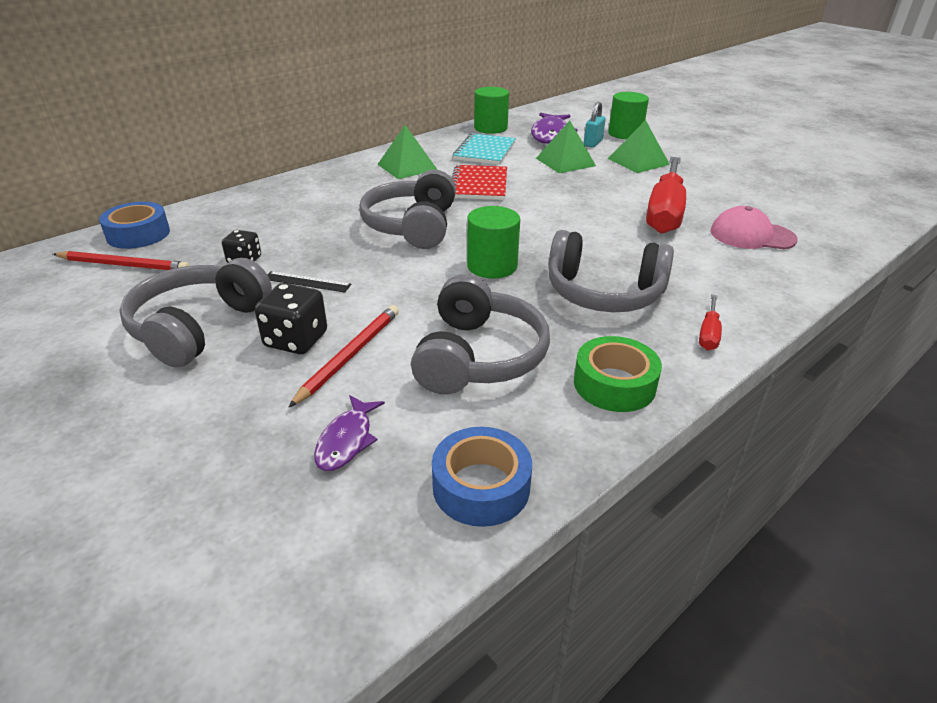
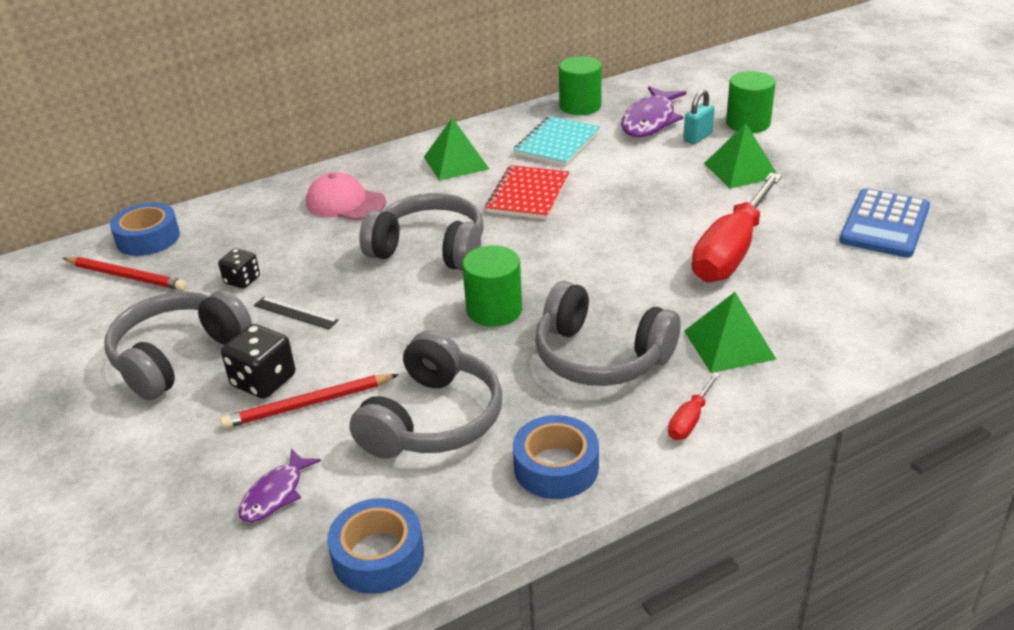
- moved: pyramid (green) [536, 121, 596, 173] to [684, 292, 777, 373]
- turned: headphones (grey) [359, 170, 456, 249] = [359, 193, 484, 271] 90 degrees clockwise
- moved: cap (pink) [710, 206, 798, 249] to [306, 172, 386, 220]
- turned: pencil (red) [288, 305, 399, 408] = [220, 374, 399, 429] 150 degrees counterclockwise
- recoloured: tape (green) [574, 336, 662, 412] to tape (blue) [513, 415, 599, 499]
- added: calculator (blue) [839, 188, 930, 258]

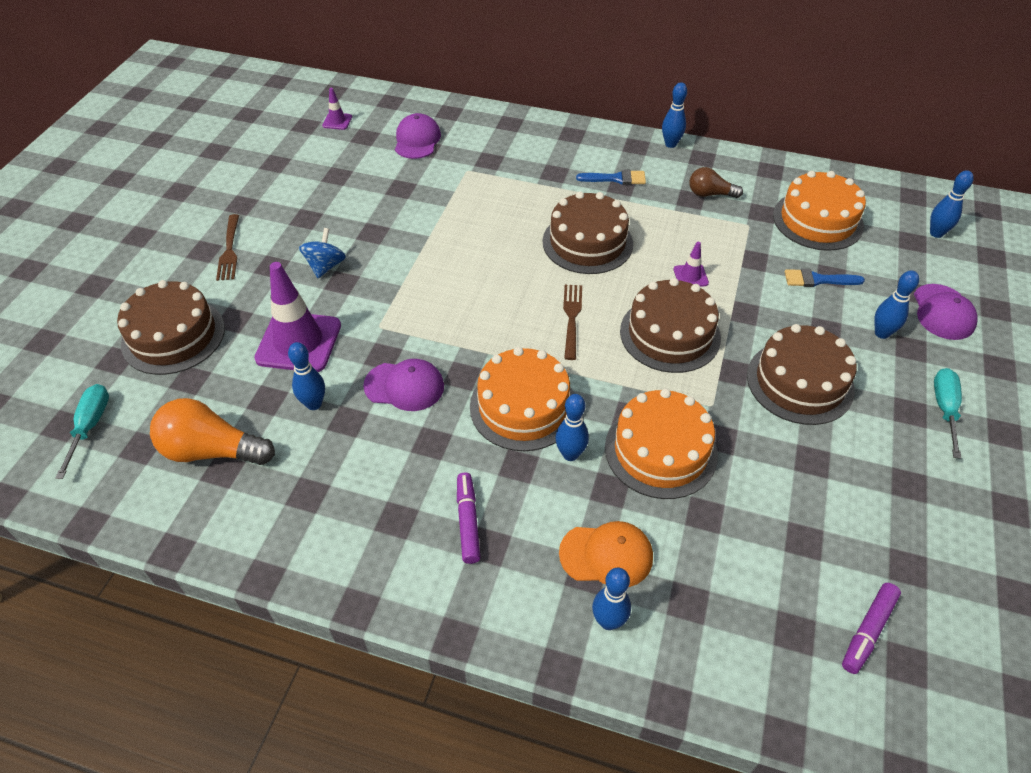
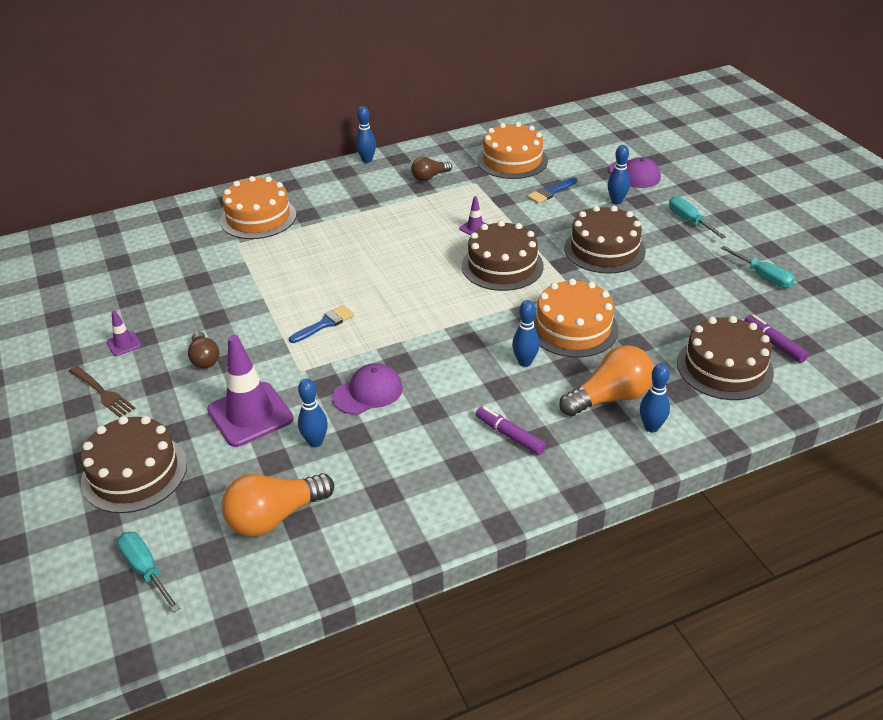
- moved: traffic cone (purple) [322, 88, 352, 130] to [106, 310, 142, 356]
- removed: cap (purple) [395, 113, 441, 159]
- moved: brush (blue) [576, 170, 646, 185] to [289, 305, 354, 343]
- removed: bowling pin (blue) [930, 170, 974, 238]
- moved: cake (brown) [543, 191, 633, 274] to [677, 316, 774, 400]
- replaced: spinning top (blue) [299, 228, 346, 278] to light bulb (brown) [188, 331, 219, 368]
- removed: fork (brown) [563, 285, 582, 360]
- moved: cake (orange) [470, 347, 574, 451] to [220, 176, 296, 239]
- replaced: cap (orange) [559, 521, 653, 587] to light bulb (orange) [559, 345, 654, 417]
- turned: marker (purple) [842, 583, 901, 674] = [744, 314, 809, 363] 150 degrees clockwise
- added: screwdriver (turquoise) [721, 246, 795, 288]

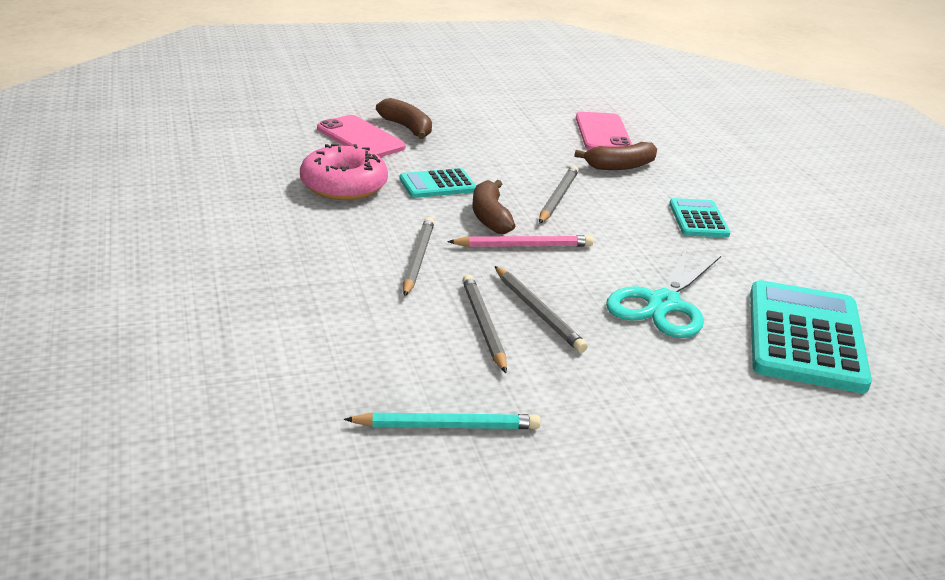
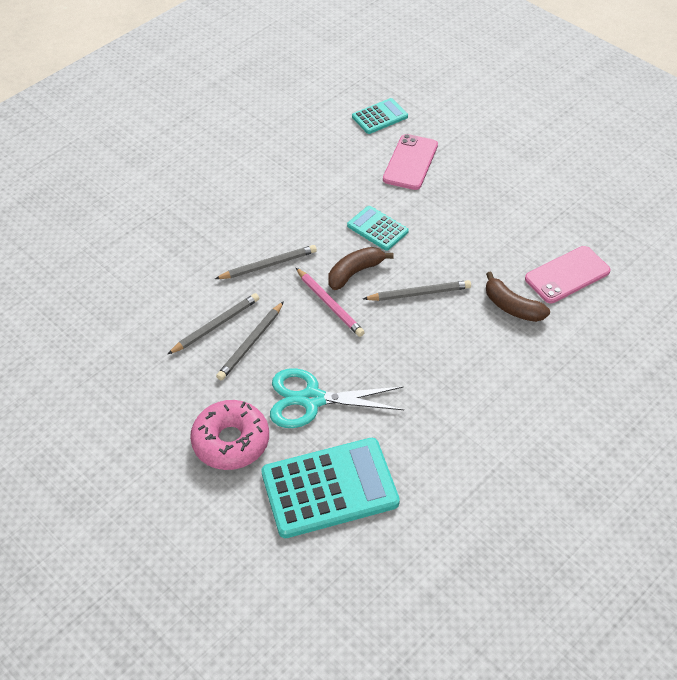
- removed: banana (brown) [376, 98, 432, 139]
- moved: donut (pink) [300, 144, 388, 200] to [190, 400, 269, 470]
- moved: calculator (turquoise) [669, 198, 730, 238] to [352, 98, 408, 134]
- removed: pencil (turquoise) [344, 413, 541, 429]

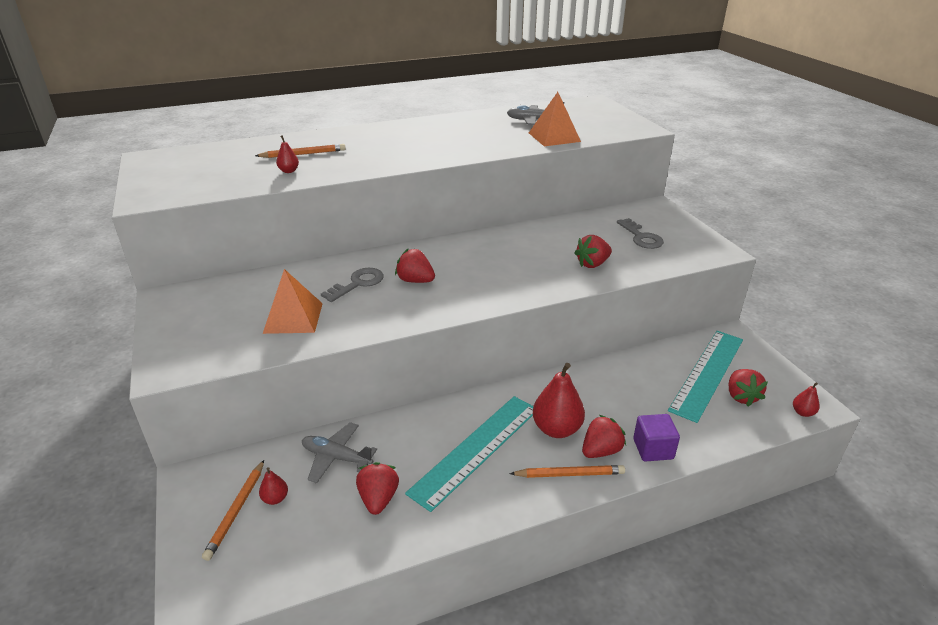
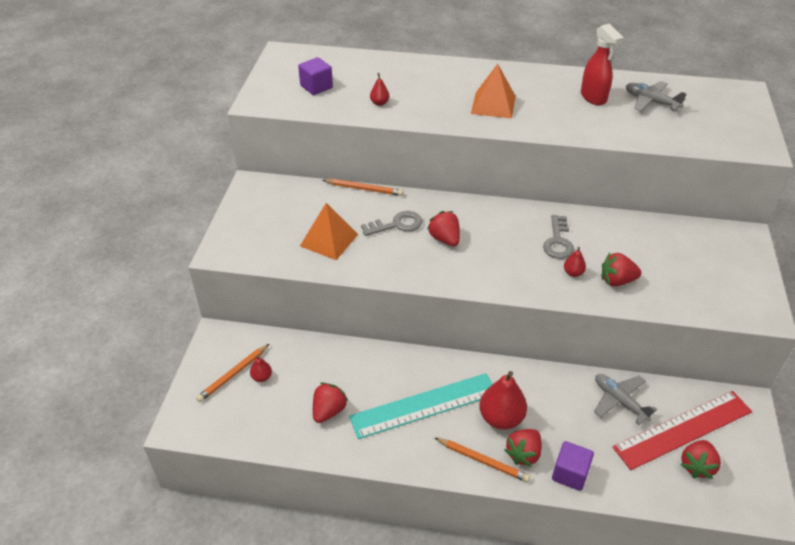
- moved: pyramid (orange) [529, 92, 581, 146] to [471, 64, 516, 119]
- moved: pencil (orange) [255, 144, 346, 158] to [323, 179, 403, 196]
- moved: key (grey) [617, 218, 664, 249] to [543, 215, 574, 259]
- recoloured: ruler (turquoise) [668, 331, 743, 423] to ruler (red) [613, 391, 752, 470]
- moved: pear (red) [793, 383, 820, 417] to [564, 247, 586, 277]
- turned: strawberry (red) [582, 415, 626, 458] = [504, 429, 542, 467] 135 degrees clockwise
- moved: plane (grey) [302, 422, 377, 483] to [594, 374, 657, 425]
- added: spray bottle (red) [581, 24, 624, 105]
- added: cube (purple) [298, 57, 333, 95]

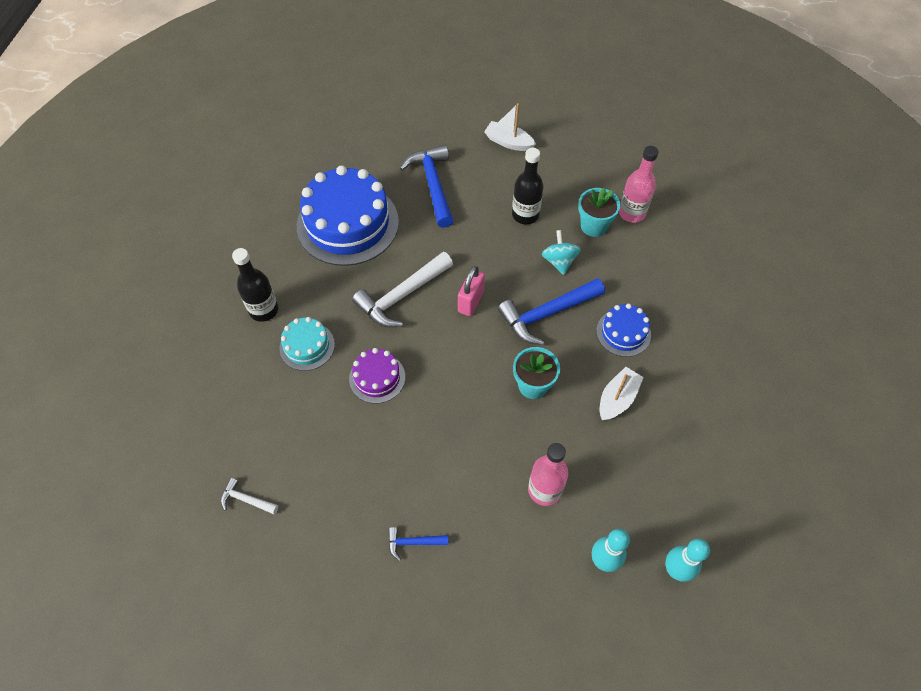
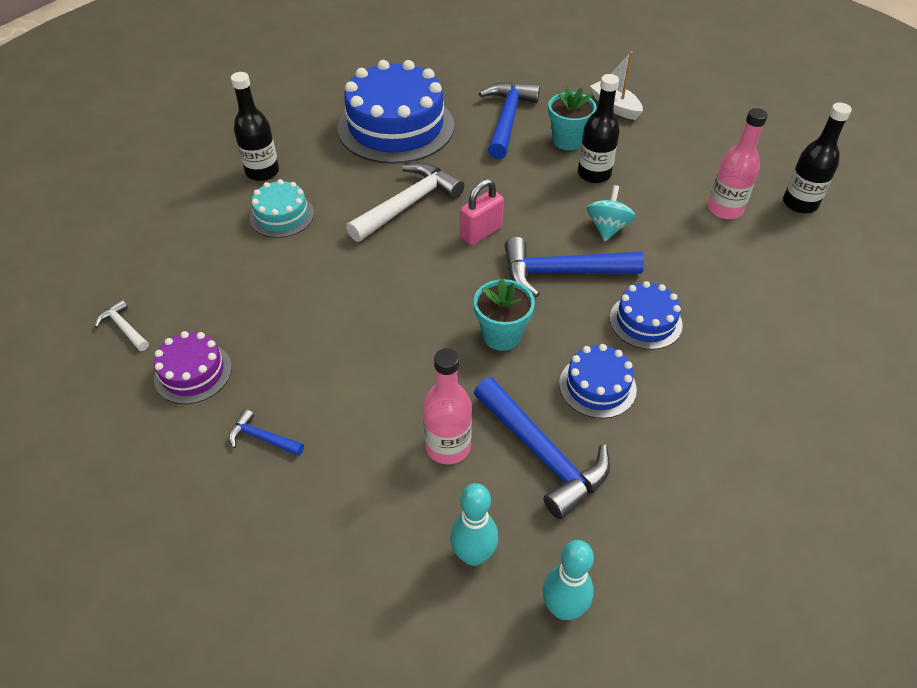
- moved: flower pot (turquoise) [578, 187, 620, 237] to [548, 86, 597, 150]
- turned: hammer (white) [352, 252, 453, 328] = [346, 163, 465, 242] 150 degrees clockwise
- moved: cake (purple) [349, 348, 405, 404] to [154, 331, 232, 404]
- replaced: boat (white) [600, 367, 644, 421] to cake (blue) [559, 344, 637, 419]
- added: bottle (black) [783, 103, 852, 213]
- added: hammer (blue) [474, 377, 610, 519]

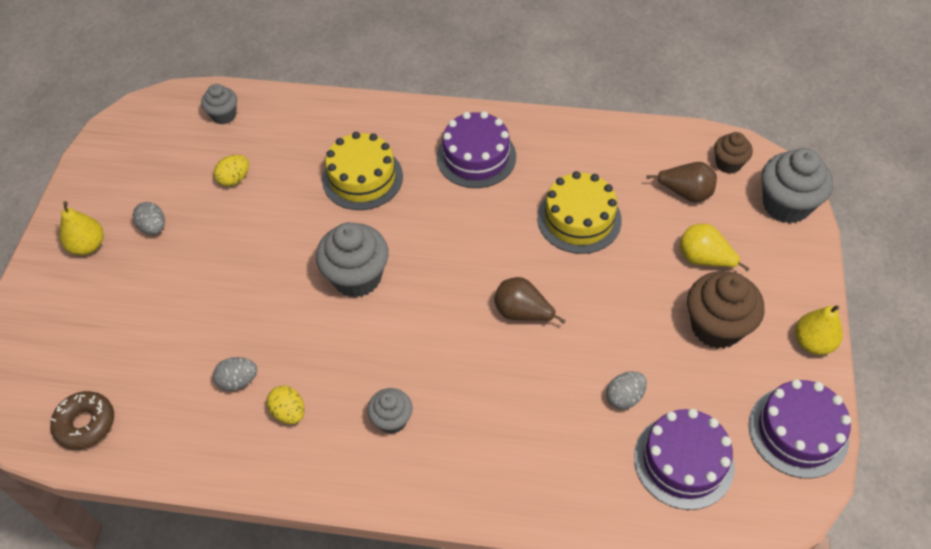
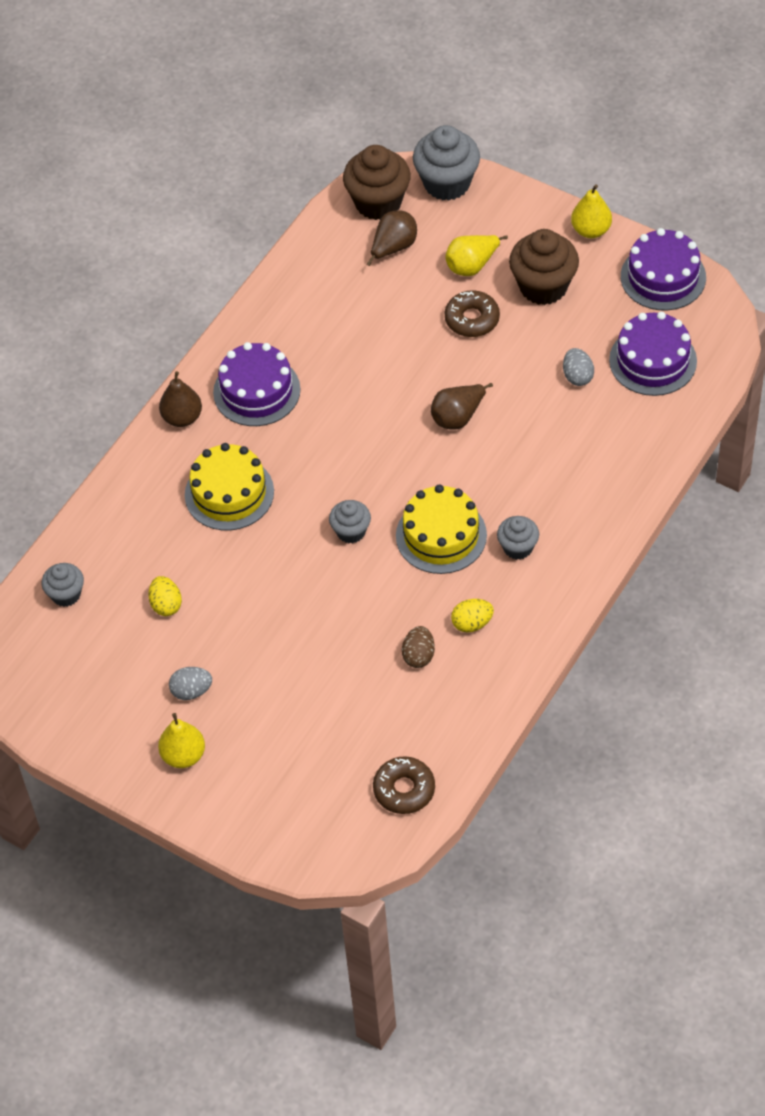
- resized: cupcake (brown) [714, 132, 753, 174] = [343, 145, 411, 220] x1.76
- moved: cake (yellow) [537, 171, 622, 254] to [396, 485, 487, 574]
- resized: cupcake (grey) [316, 222, 389, 298] = [329, 500, 371, 544] x0.57
- recoloured: egg (grey) [213, 357, 257, 391] to egg (brown) [402, 626, 435, 668]
- added: donut (brown) [445, 290, 500, 337]
- added: pear (brown) [159, 371, 202, 427]

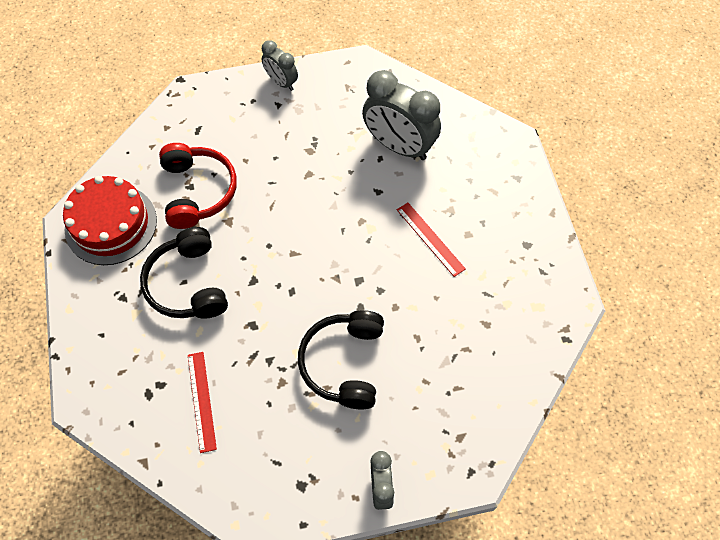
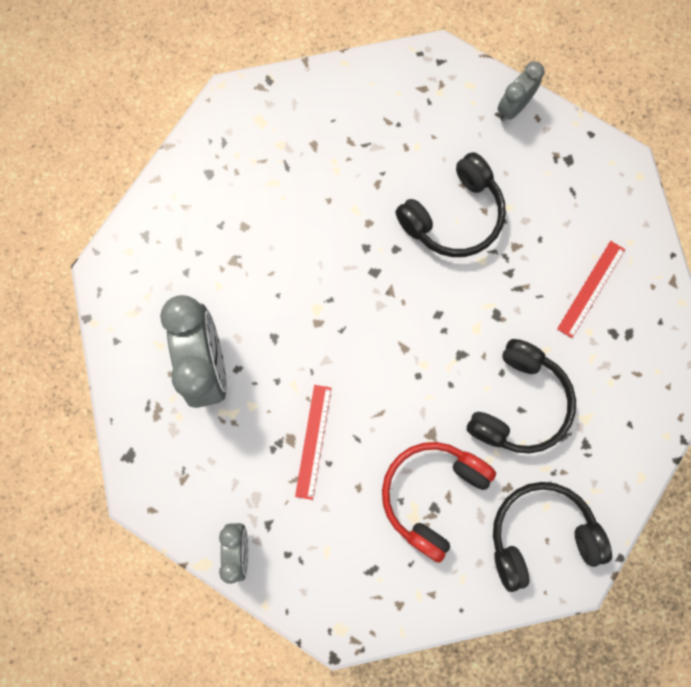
- replaced: cake (red) [63, 176, 157, 265] to headphones (black) [493, 482, 612, 592]
- moved: ruler (red) [397, 203, 466, 277] to [295, 385, 331, 500]

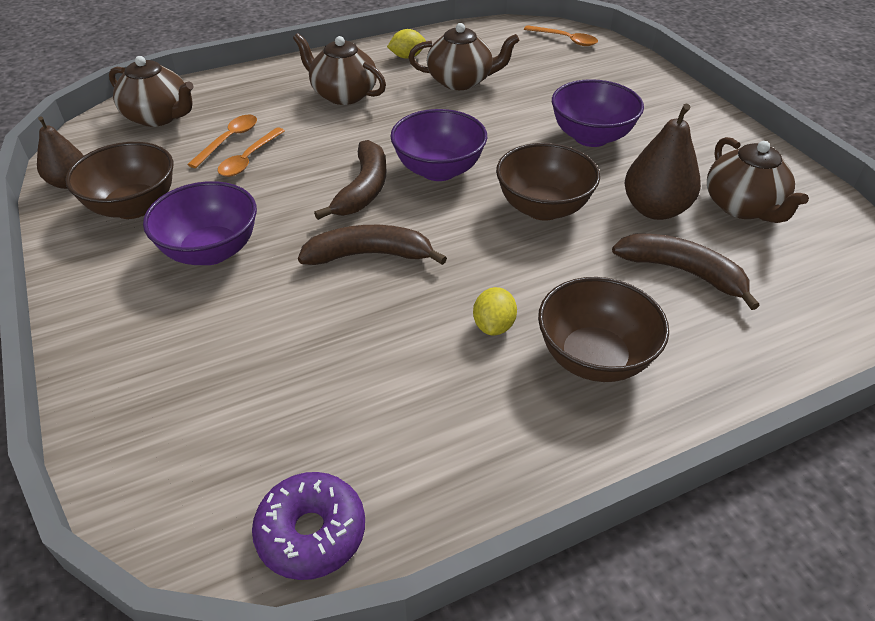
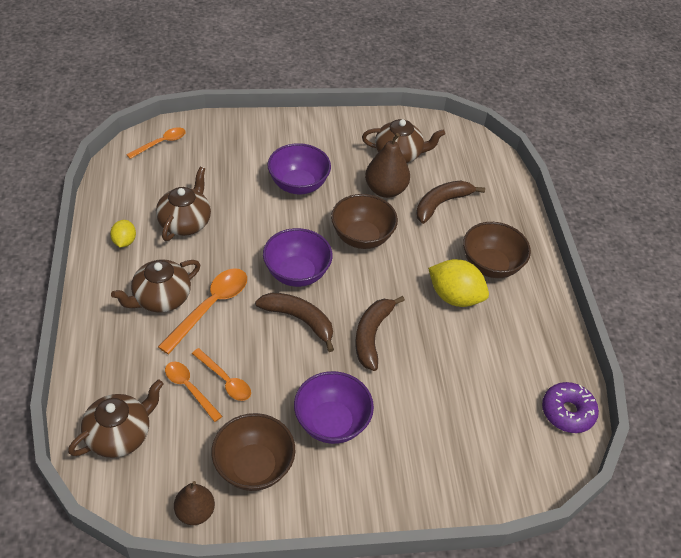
- resized: lemon (yellow) [473, 287, 517, 335] = [428, 259, 489, 307] x1.81
- added: spoon (orange) [158, 269, 247, 354]

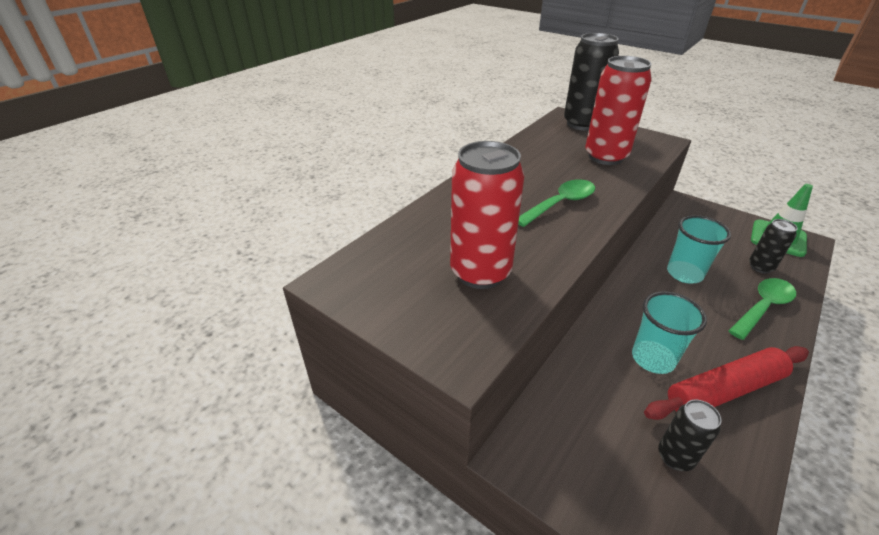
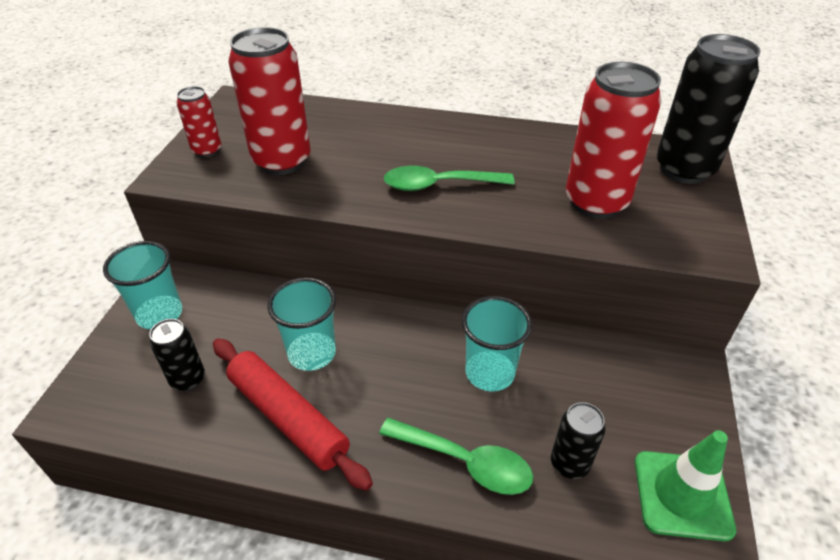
- turned: spoon (green) [518, 179, 595, 227] = [384, 166, 514, 191] 150 degrees clockwise
- added: can (red) [177, 86, 221, 158]
- added: cup (turquoise) [103, 241, 182, 329]

